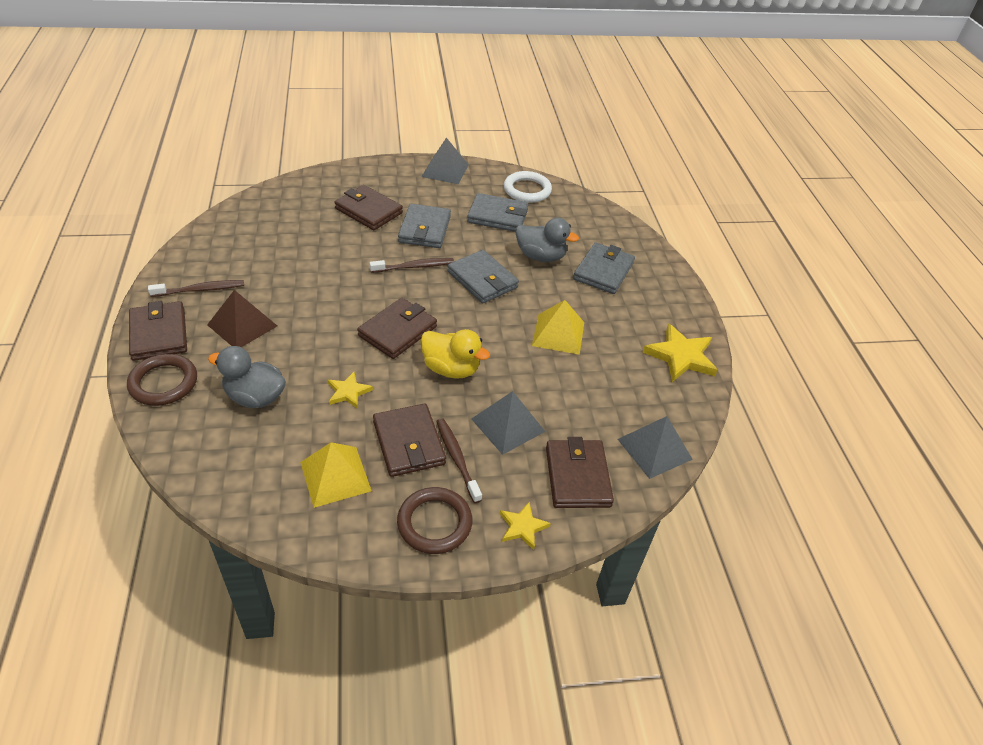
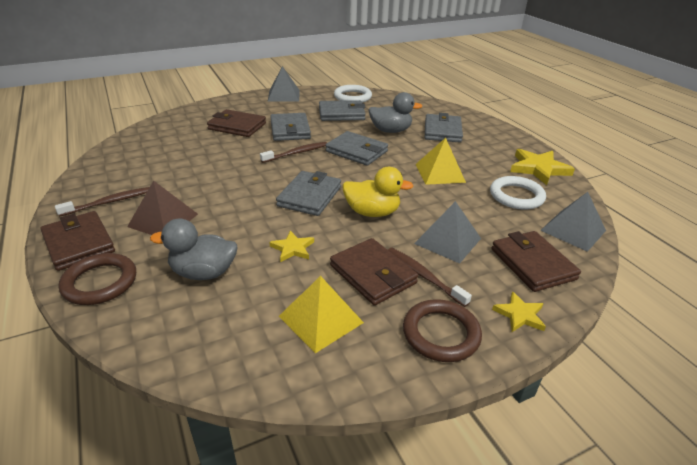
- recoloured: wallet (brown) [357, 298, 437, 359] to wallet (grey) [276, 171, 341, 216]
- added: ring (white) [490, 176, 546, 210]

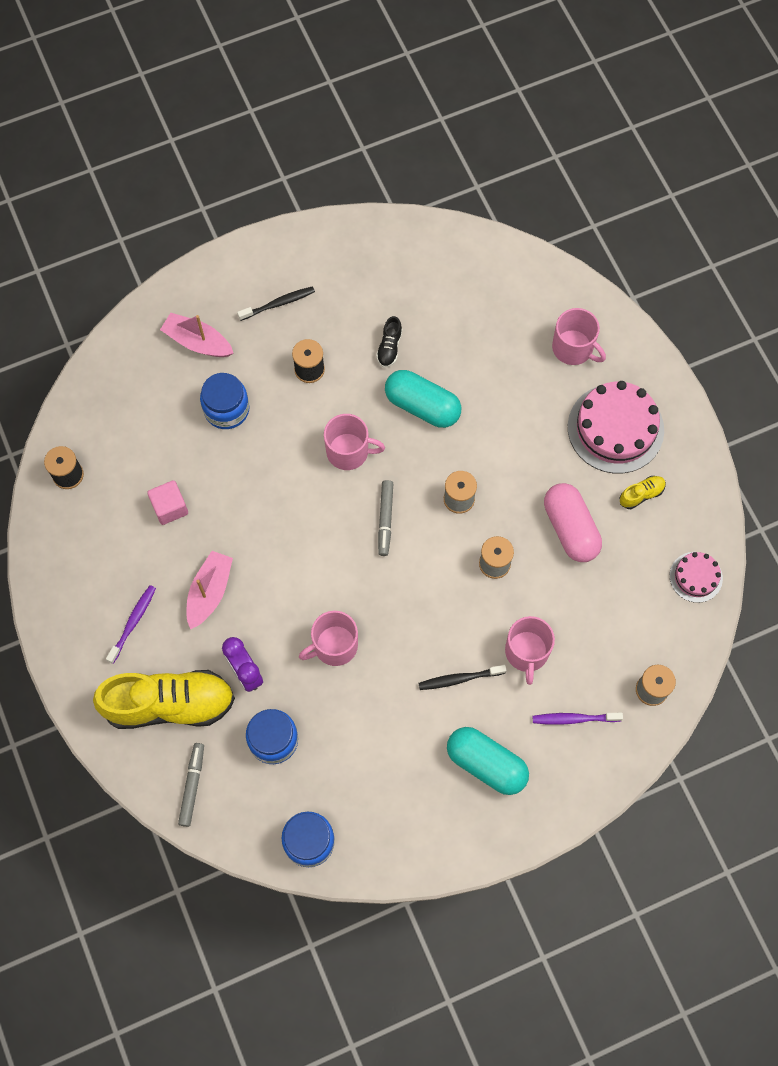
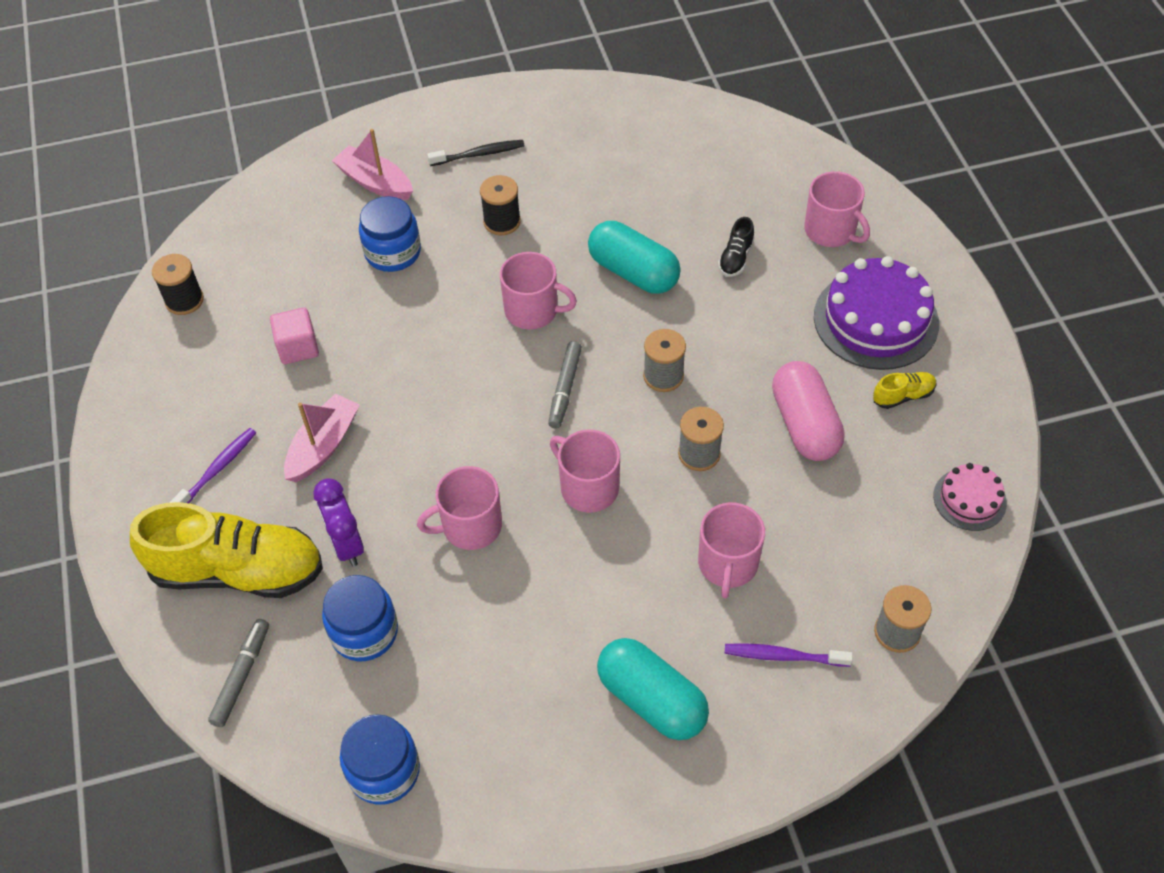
- moved: shoe (black) [376, 316, 402, 368] to [718, 217, 755, 277]
- recoloured: cake (pink) [568, 381, 664, 474] to cake (purple) [814, 256, 939, 370]
- removed: toothbrush (black) [419, 665, 507, 690]
- added: mug (pink) [550, 429, 620, 513]

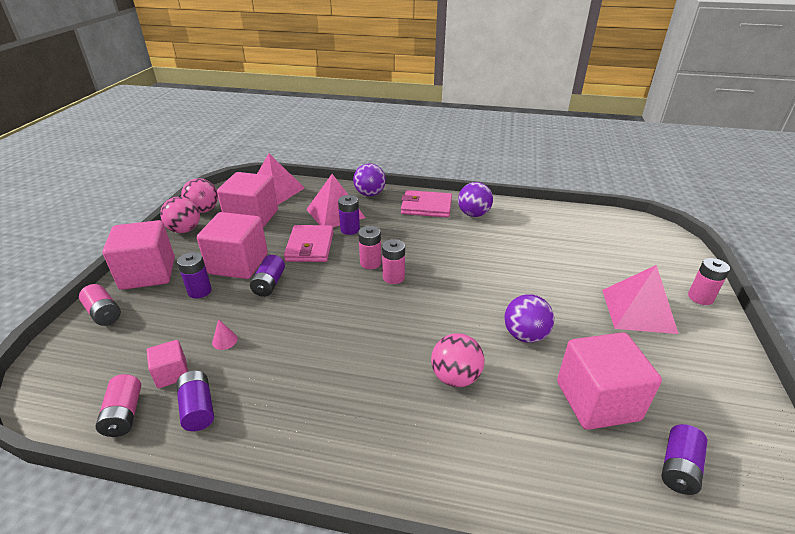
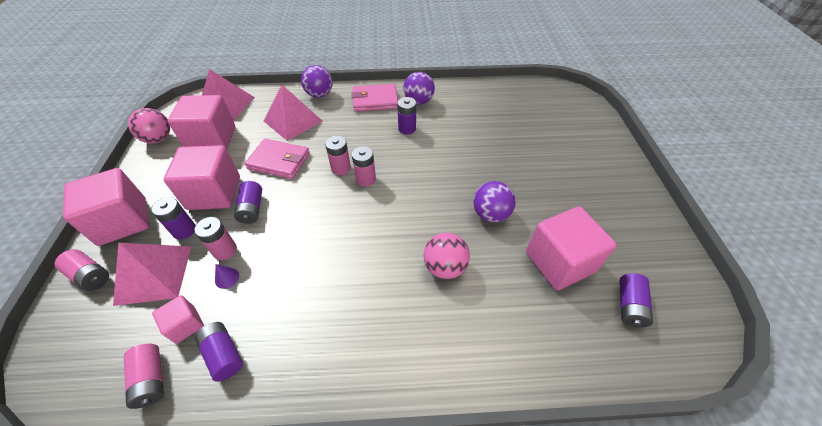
- moved: battery (purple) [338, 195, 360, 235] to [397, 97, 416, 134]
- removed: ball (pink) [160, 197, 200, 233]
- turned: wallet (pink) [284, 225, 334, 262] = [244, 139, 310, 179] 60 degrees counterclockwise
- moved: battery (pink) [688, 258, 730, 305] to [194, 217, 237, 260]
- moved: pyramid (pink) [602, 265, 678, 334] to [113, 243, 191, 306]
- recoloured: cone (pink) [212, 319, 238, 350] to cone (purple) [215, 264, 239, 289]

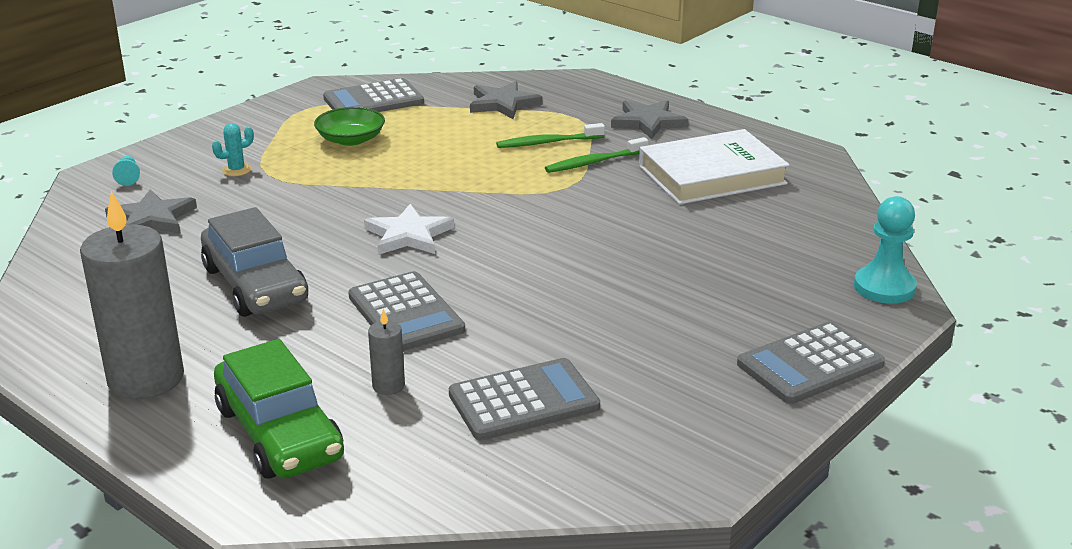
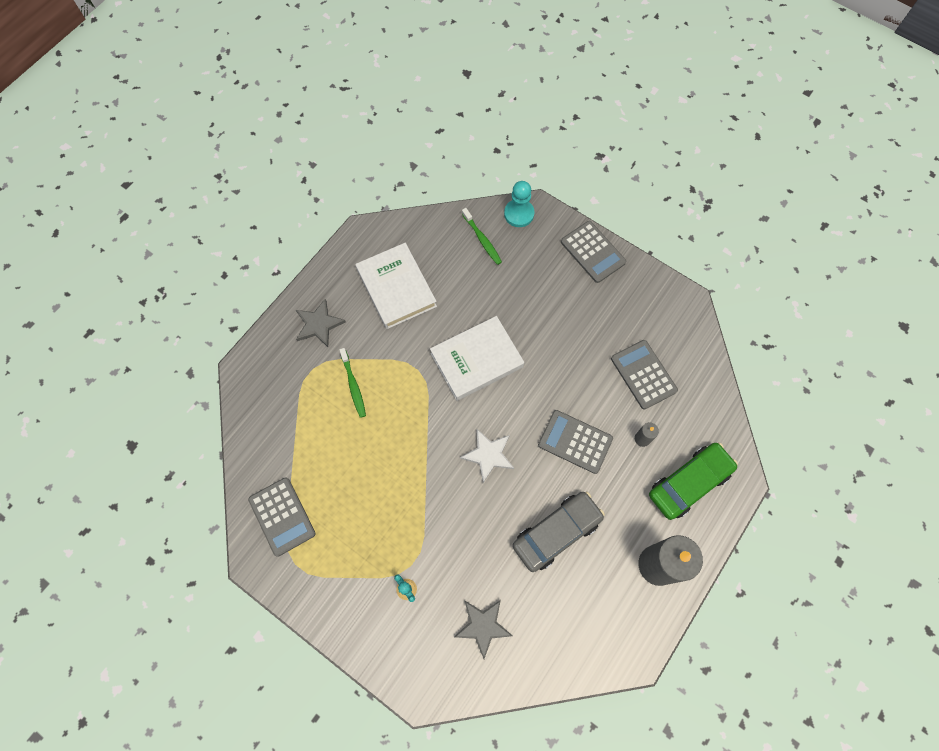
- removed: star (grey) [470, 81, 542, 119]
- removed: bowl (green) [314, 107, 385, 146]
- moved: toothbrush (green) [545, 137, 649, 173] to [462, 208, 502, 265]
- removed: pawn (turquoise) [112, 156, 140, 186]
- turned: calculator (grey) [348, 271, 465, 351] = [538, 410, 613, 474] 120 degrees counterclockwise
- added: book (white) [430, 316, 524, 401]

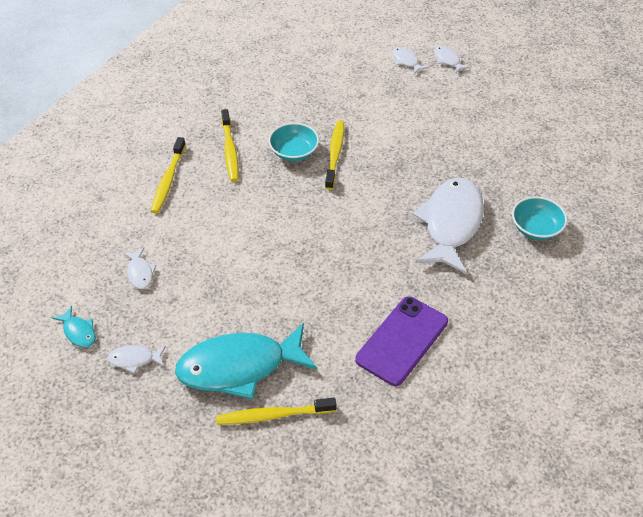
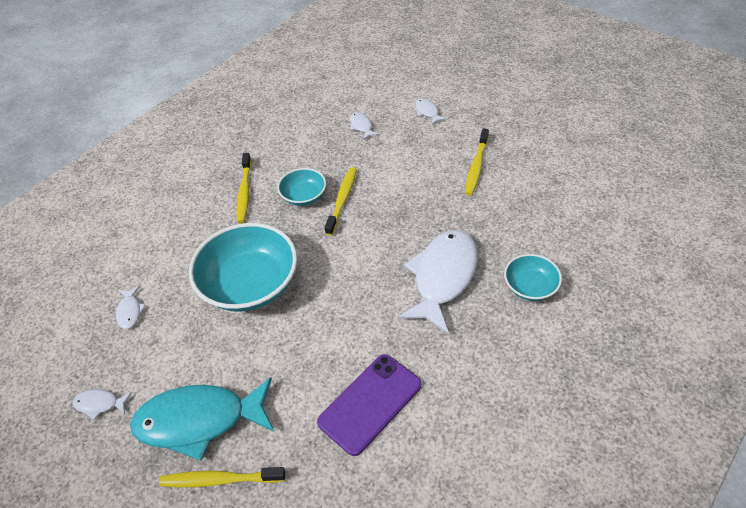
- moved: fish (white) [434, 46, 470, 74] to [350, 112, 379, 140]
- moved: toothbrush (yellow) [151, 137, 186, 213] to [465, 128, 489, 196]
- removed: fish (turquoise) [52, 306, 96, 348]
- added: bowl (turquoise) [189, 223, 297, 312]

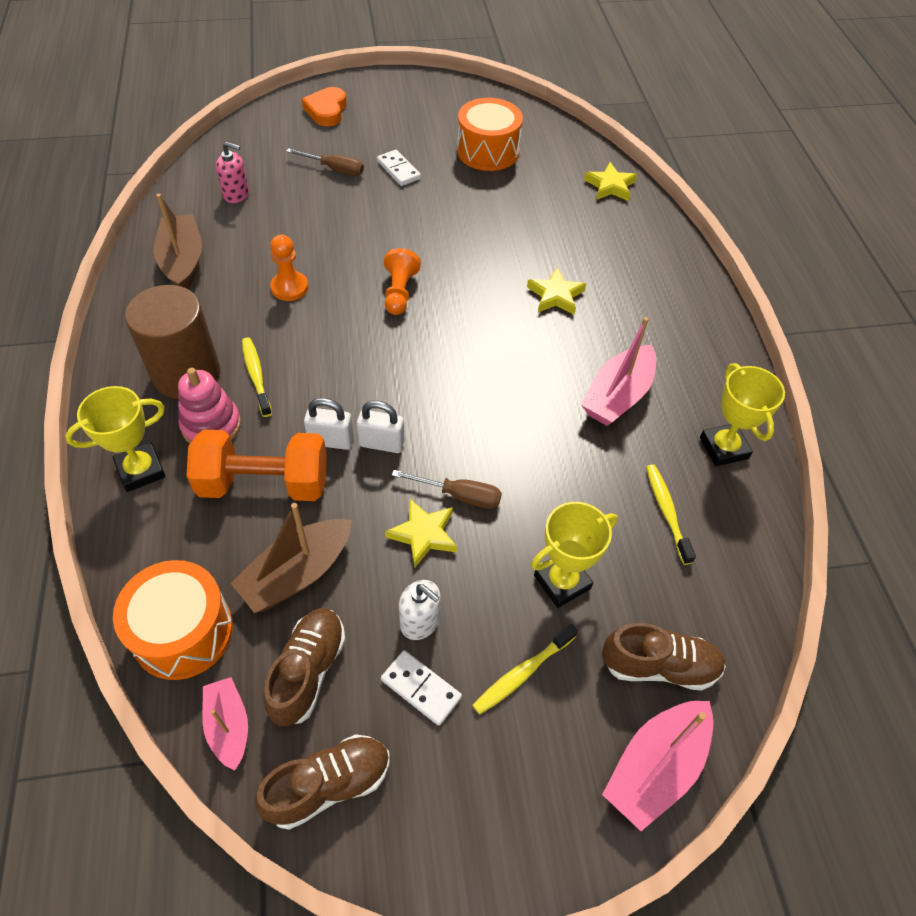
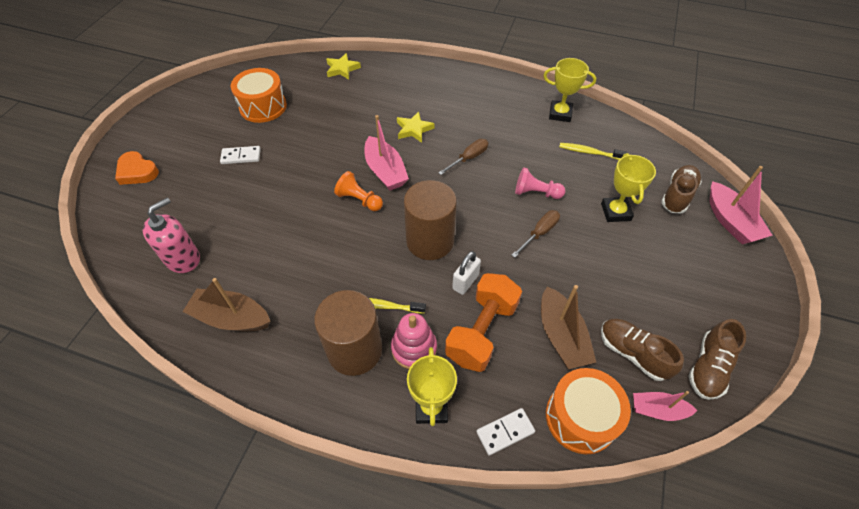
- resized: soap dispenser (pink) [216, 142, 249, 203] = [143, 197, 200, 273] x1.52
- moved: screwdriver (brown) [286, 148, 364, 176] to [438, 139, 488, 175]
- removed: pawn (orange) [270, 235, 308, 301]
- moved: boat (pink) [581, 317, 656, 426] to [365, 115, 409, 190]
- removed: padlock (white) [357, 401, 405, 453]
- removed: star (yellow) [385, 499, 457, 568]
- removed: soap dispenser (white) [399, 580, 441, 640]
- removed: toothbrush (yellow) [472, 624, 578, 714]
- moved: domino (white) [381, 650, 462, 726] to [476, 408, 535, 455]
- turned: shoe (brown) [254, 734, 390, 830] = [689, 319, 746, 400] 150 degrees counterclockwise
- added: pawn (pink) [515, 167, 565, 199]
- added: cylinder (brown) [404, 180, 457, 260]

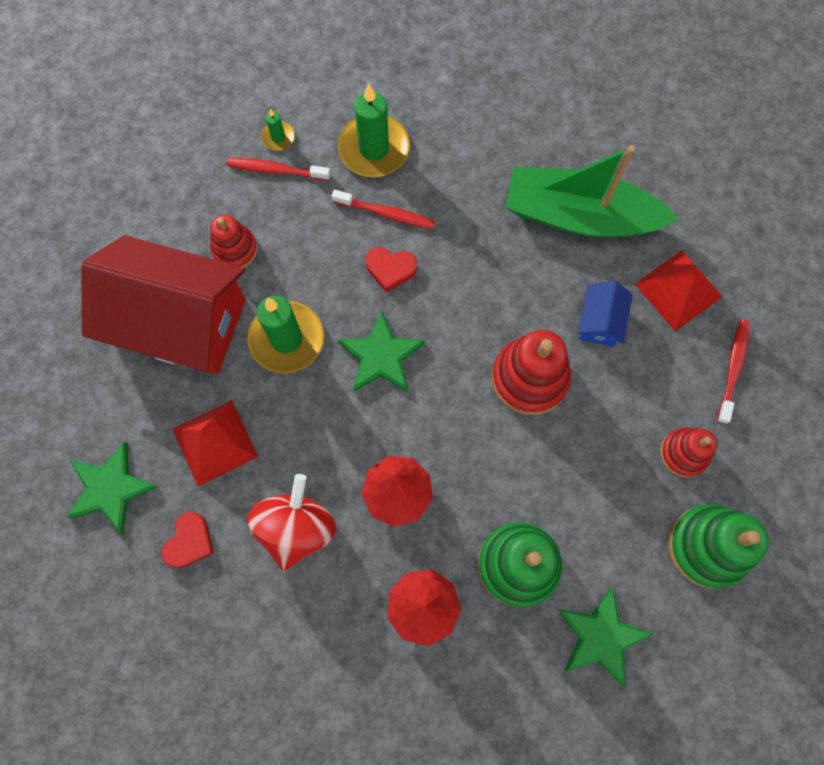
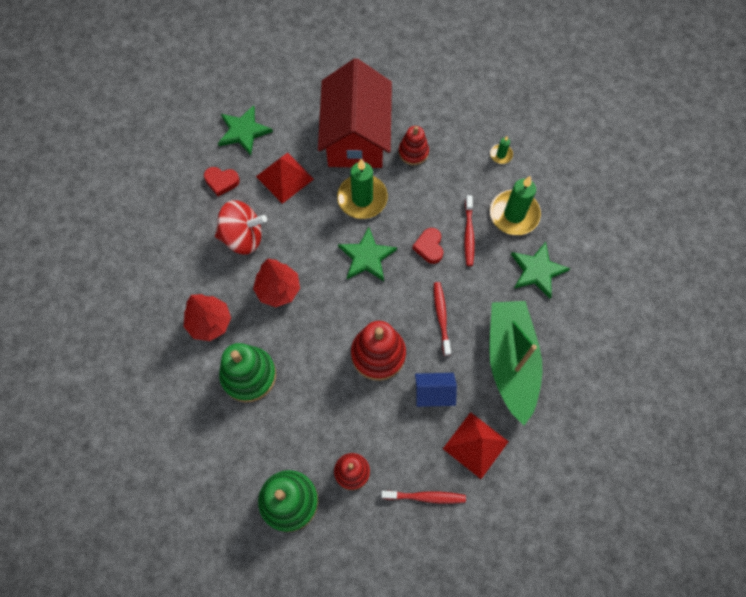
- moved: toothbrush (red) [227, 158, 330, 181] to [434, 282, 451, 356]
- moved: star (green) [558, 587, 653, 687] to [511, 242, 570, 299]

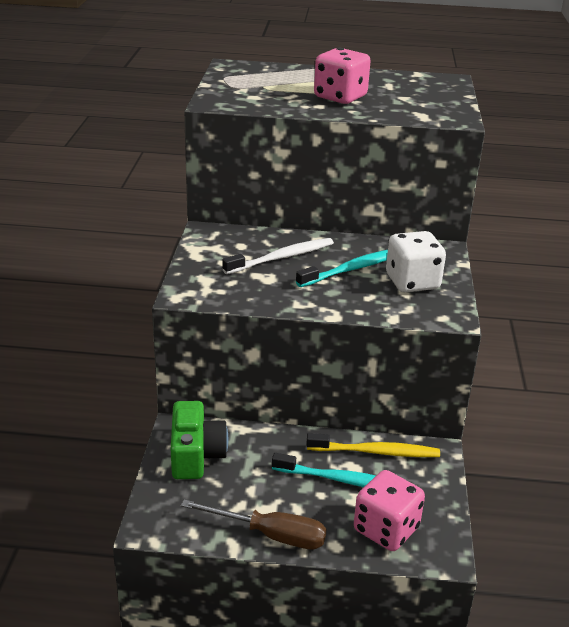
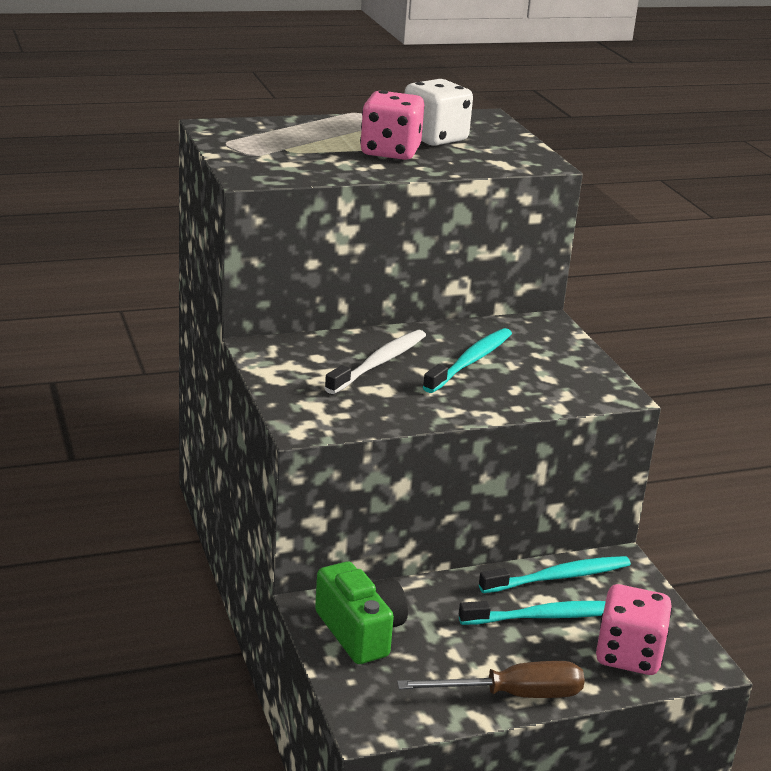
- moved: dice (white) [386, 231, 446, 292] to [405, 79, 473, 146]
- recoloured: toothbrush (yellow) [306, 433, 440, 457] to toothbrush (turquoise) [479, 556, 631, 593]

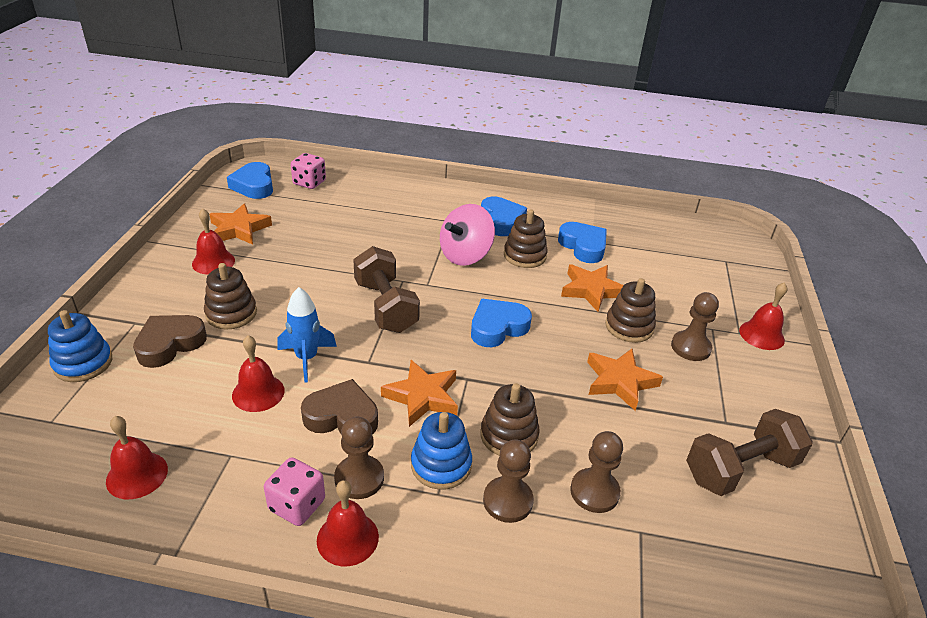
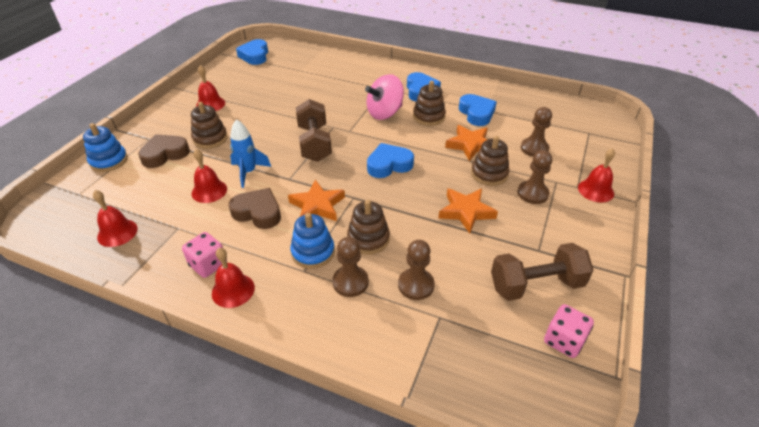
- moved: dice (pink) [291, 153, 326, 189] to [544, 304, 594, 358]
- removed: star (orange) [209, 203, 272, 245]
- moved: pawn (brown) [334, 416, 384, 499] to [521, 107, 552, 157]

